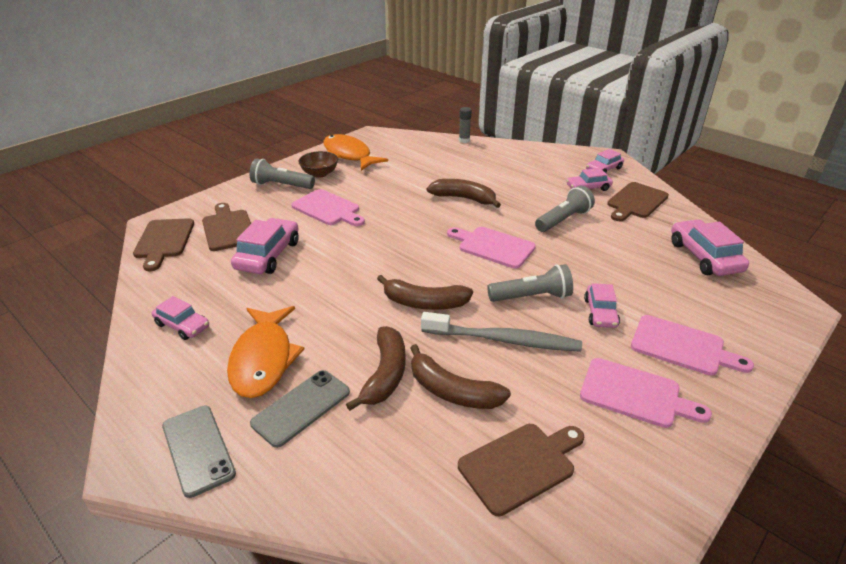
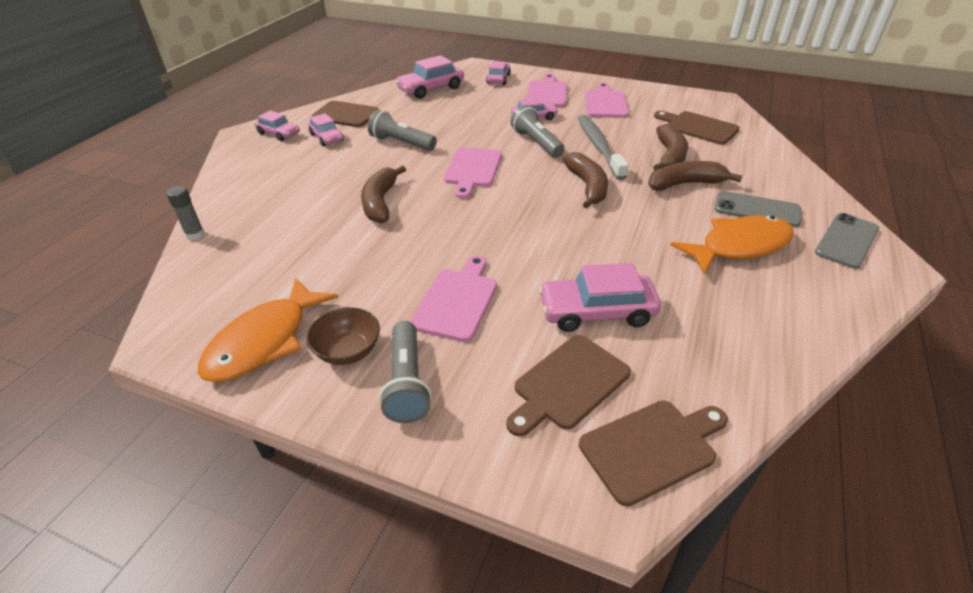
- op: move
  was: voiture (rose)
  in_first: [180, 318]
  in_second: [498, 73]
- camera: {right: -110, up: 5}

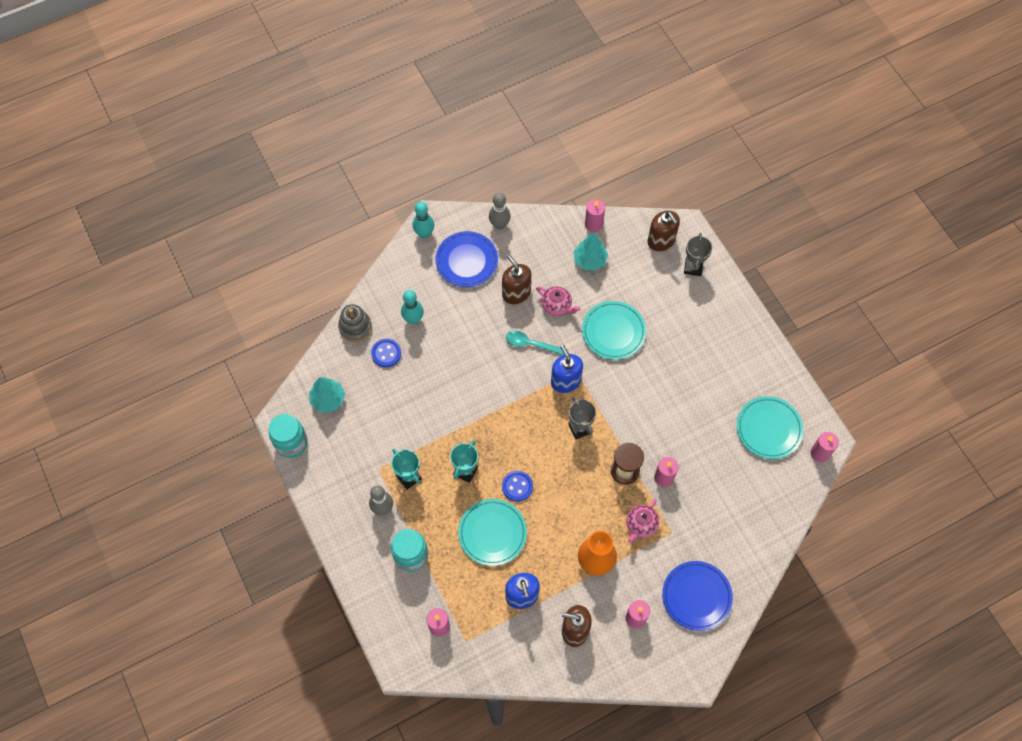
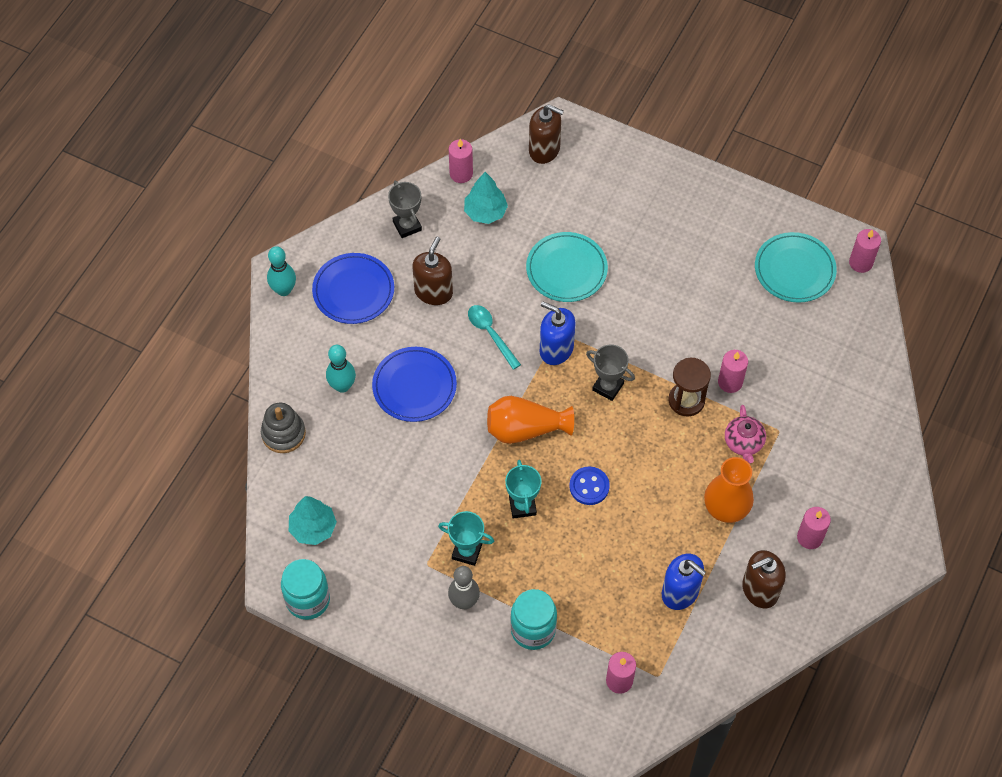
- op: delete
  was: quille (gris)
  in_first: [499, 211]
- op: move
  was: trophée (gris)
  in_first: [698, 254]
  in_second: [405, 209]
- op: rotate
  was: distributeur de savon (marron)
  in_first: [516, 279]
  in_second: [432, 271]
  clockwise: 90
- op: delete
  was: théière (rose)
  in_first: [558, 301]
- op: rotate
  was: cuillère (turquoise)
  in_first: [536, 343]
  in_second: [494, 337]
  clockwise: 75
- op: delete
  was: bouton (bleu)
  in_first: [386, 353]
- op: delete
  was: assiette (turquoise)
  in_first: [492, 532]
- op: move
  was: assiette (bleu)
  in_first: [697, 596]
  in_second: [414, 384]
- op: insert
  now: vase (orange)
  in_second: [530, 420]
- camera: {right: -35, up: -5}

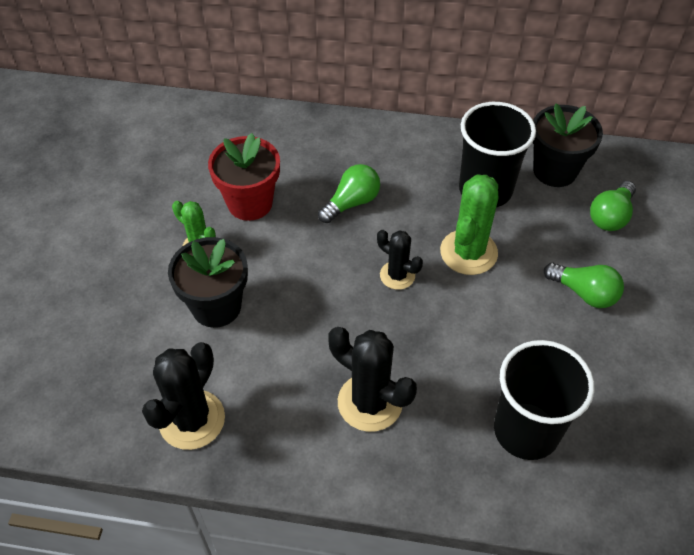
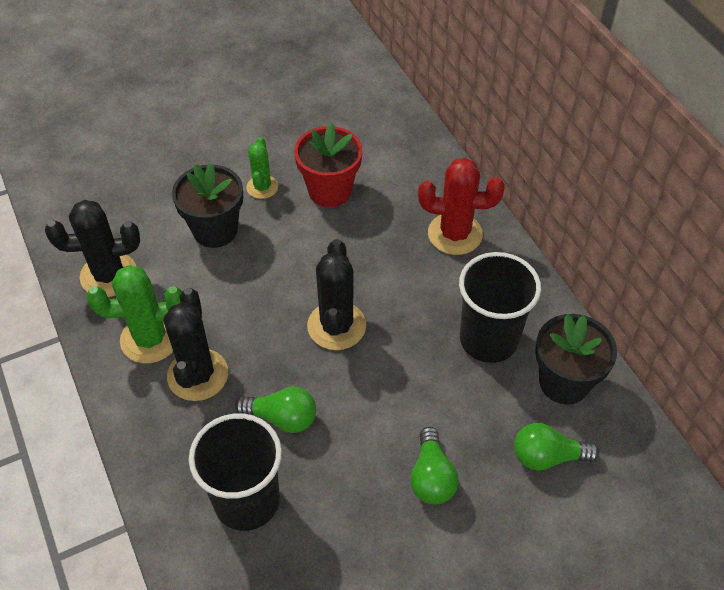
- op: move
  was: ampoule (vert)
  in_first: [349, 193]
  in_second: [275, 410]
- op: move
  was: cactus (vert)
  in_first: [469, 225]
  in_second: [134, 314]
- op: resize
  was: cactus (noir)
  in_first: [400, 260]
  in_second: [336, 294]
  ratio: 1.65
- op: insert
  now: cactus (rouge)
  in_second: [461, 206]
- camera: {right: 55, up: 0}

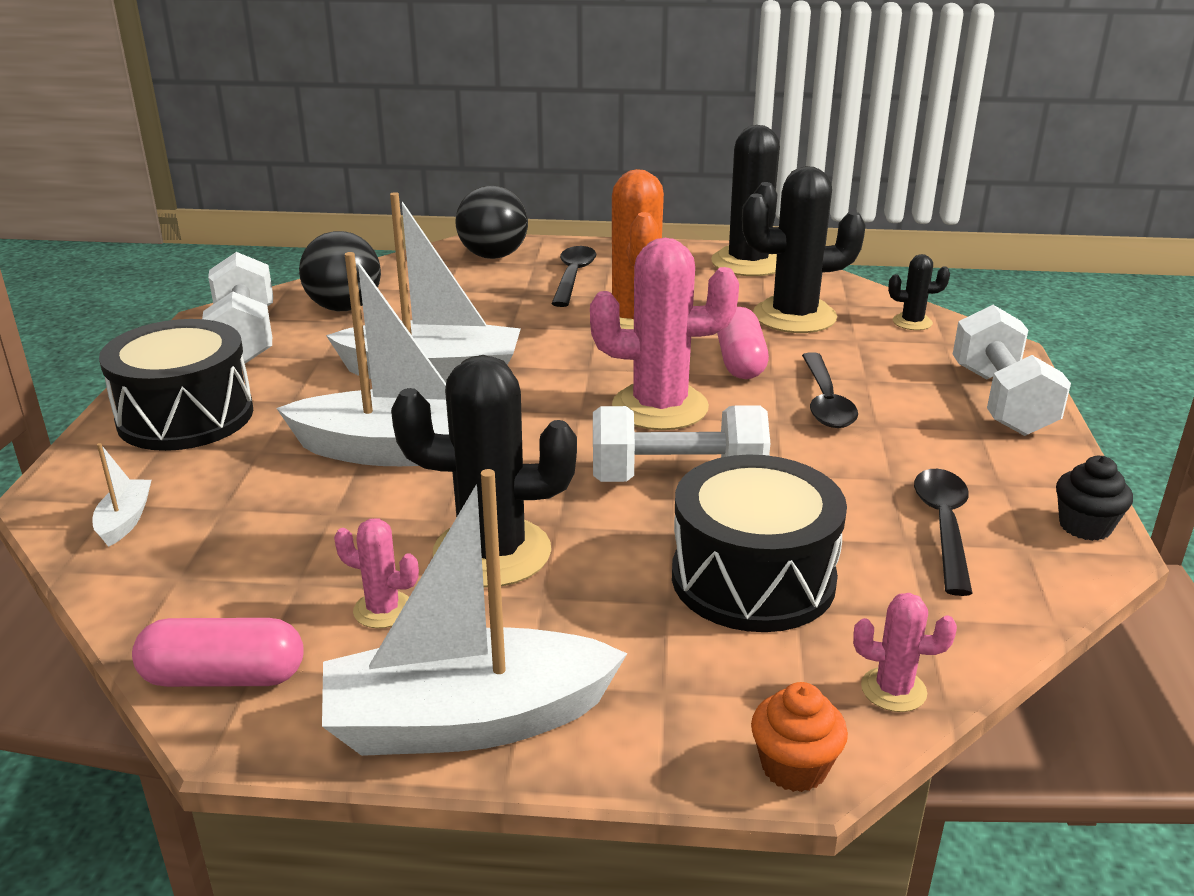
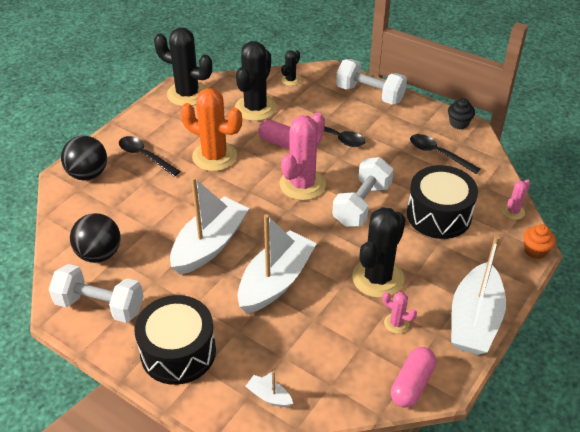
- op: rotate
  was: cactus (rose)
  in_first: [376, 573]
  in_second: [400, 313]
  clockwise: 75
- camera: {right: -60, up: 15}

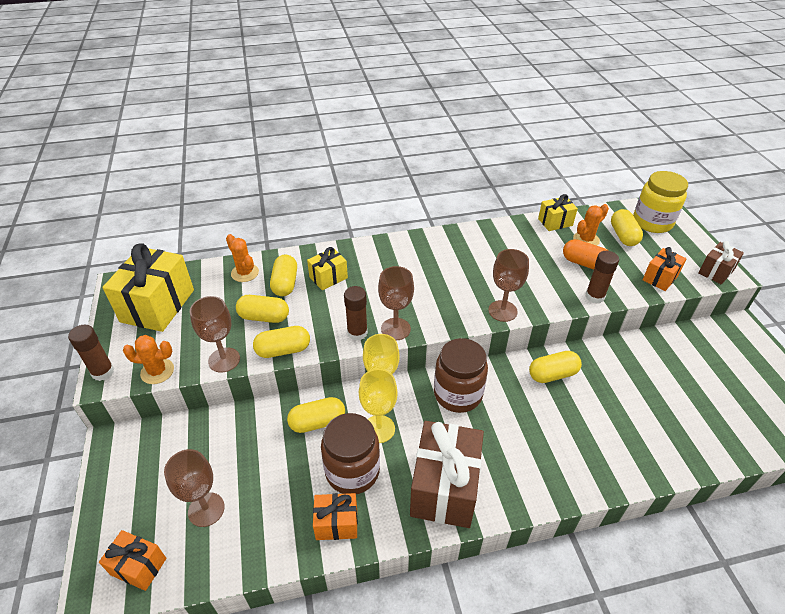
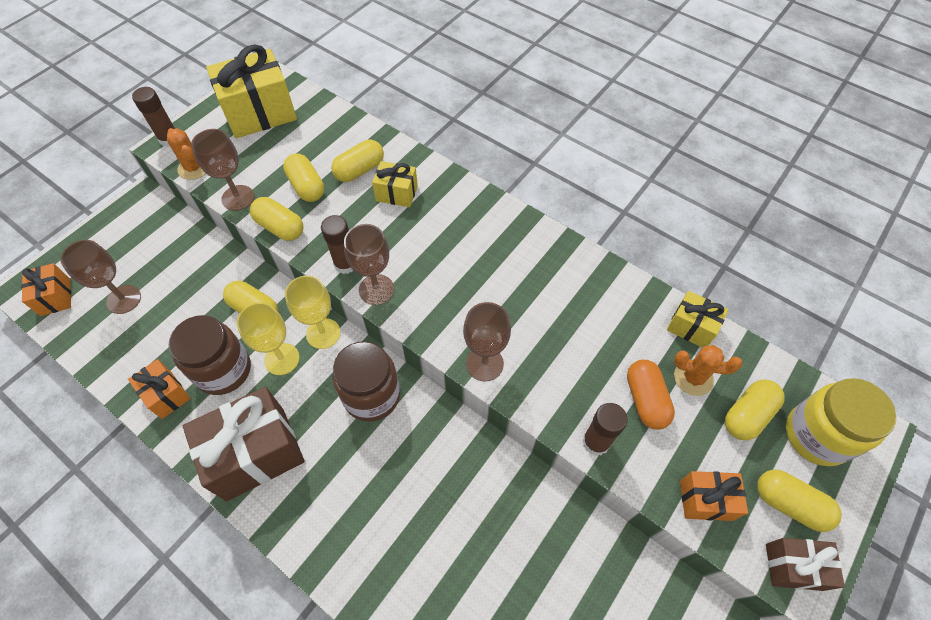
- op: delete
  was: cactus (orange)
  in_first: [242, 258]
- op: move
  was: gélule (jaune)
  in_first: [555, 367]
  in_second: [799, 501]
- camera: {right: 50, up: 15}

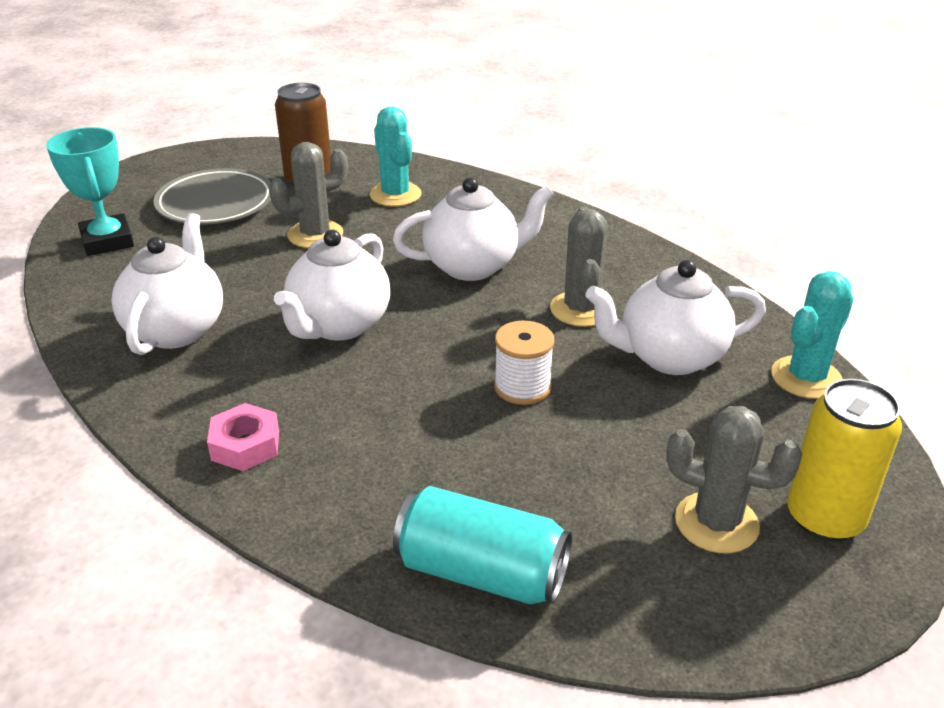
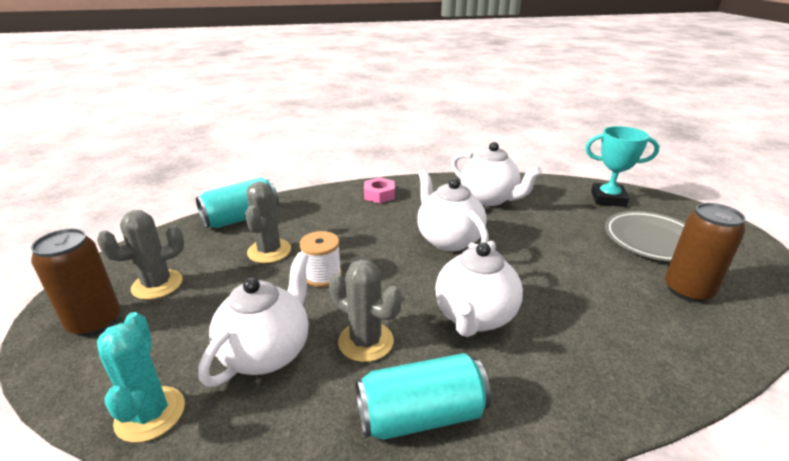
- op: delete
  was: cactus (turquoise)
  in_first: [395, 156]
- op: move
  was: cactus (gris)
  in_first: [308, 195]
  in_second: [268, 222]
- op: recolor
  was: canette (jaune)
  now: canette (marron)
  in_first: [844, 460]
  in_second: [75, 282]
- op: insert
  now: canette (turquoise)
  in_second: [423, 396]
- camera: {right: 125, up: -5}

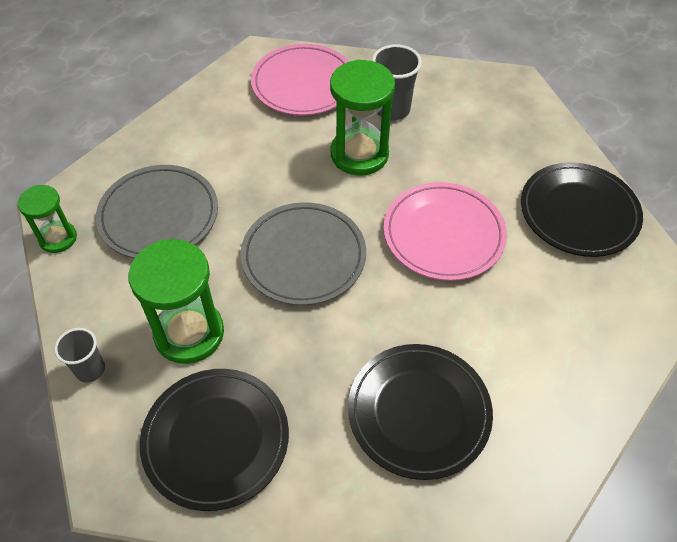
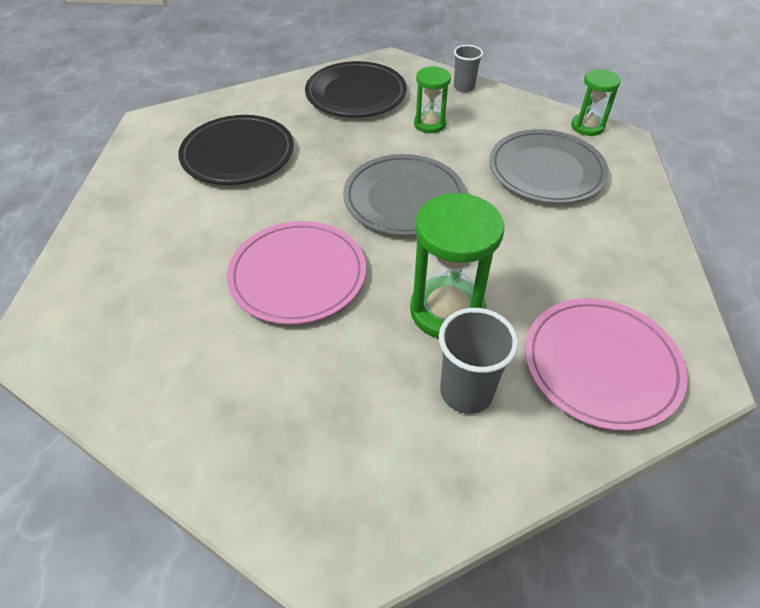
- op: delete
  was: assiette (noir)
  in_first: [582, 209]
- op: resize
  was: sablier (vert)
  in_first: [176, 301]
  in_second: [432, 99]
  ratio: 0.59
- camera: {right: 145, up: -5}

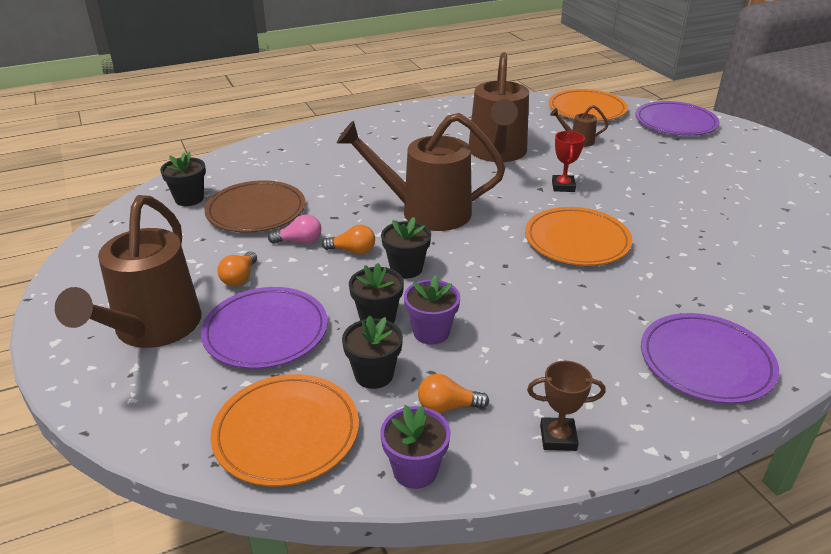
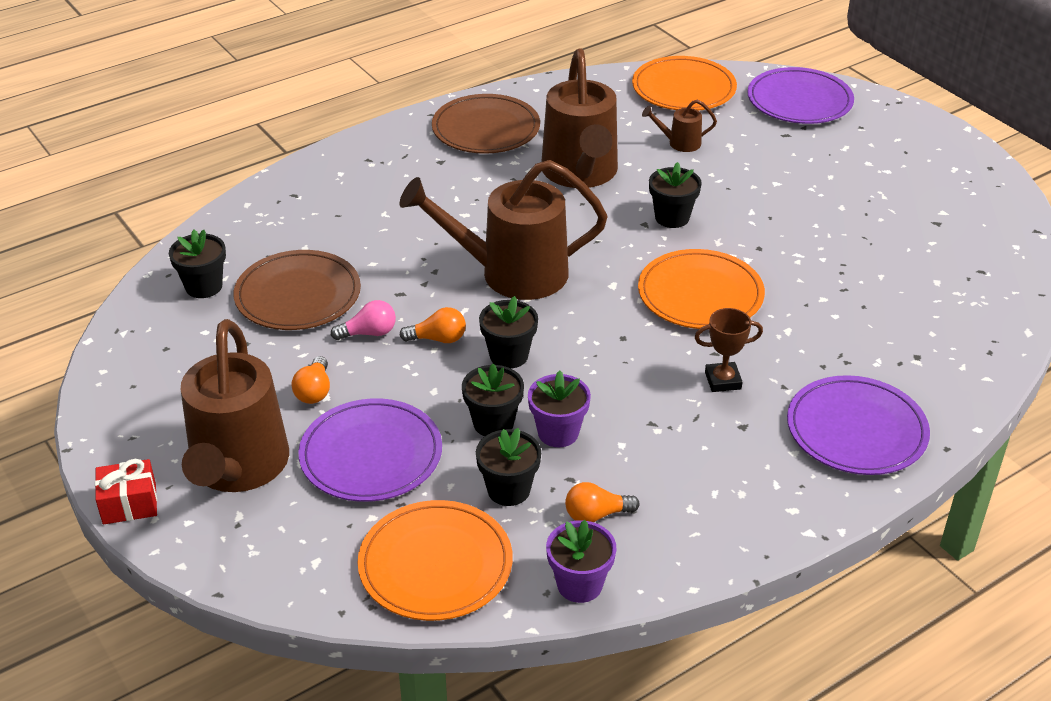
- op: replace
  was: trophée (rouge)
  now: pot de fleurs (noir)
  in_first: [568, 161]
  in_second: [675, 195]
- op: move
  was: trophée (marron)
  in_first: [566, 406]
  in_second: [729, 350]
- op: insert
  now: assiette (marron)
  in_second: [486, 124]
- op: insert
  now: cadeau (rouge)
  in_second: [126, 491]
- camera: {right: -10, up: 5}

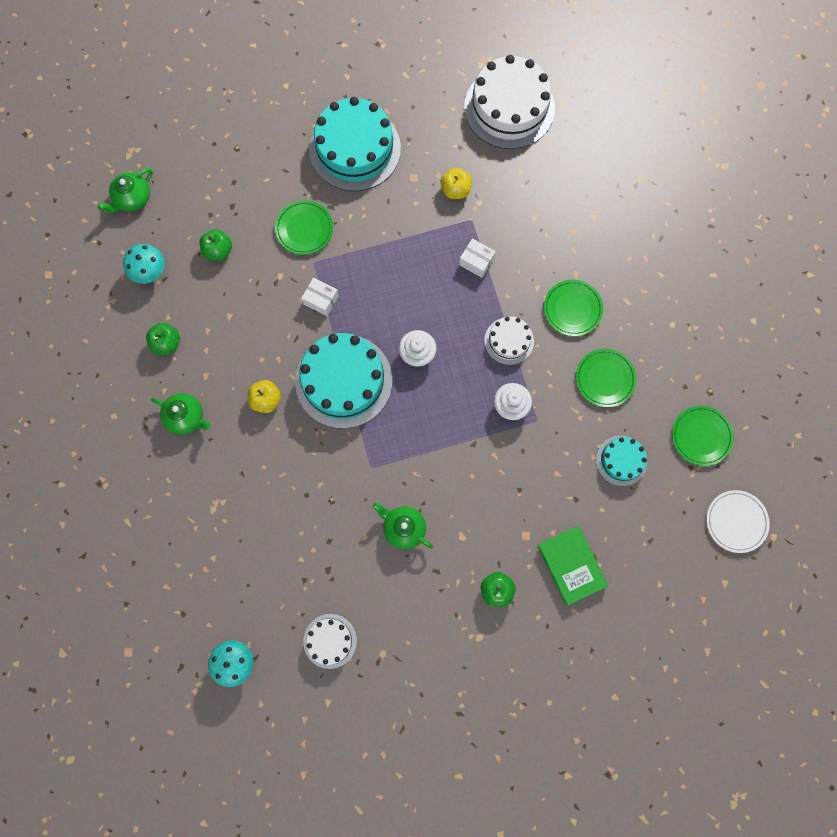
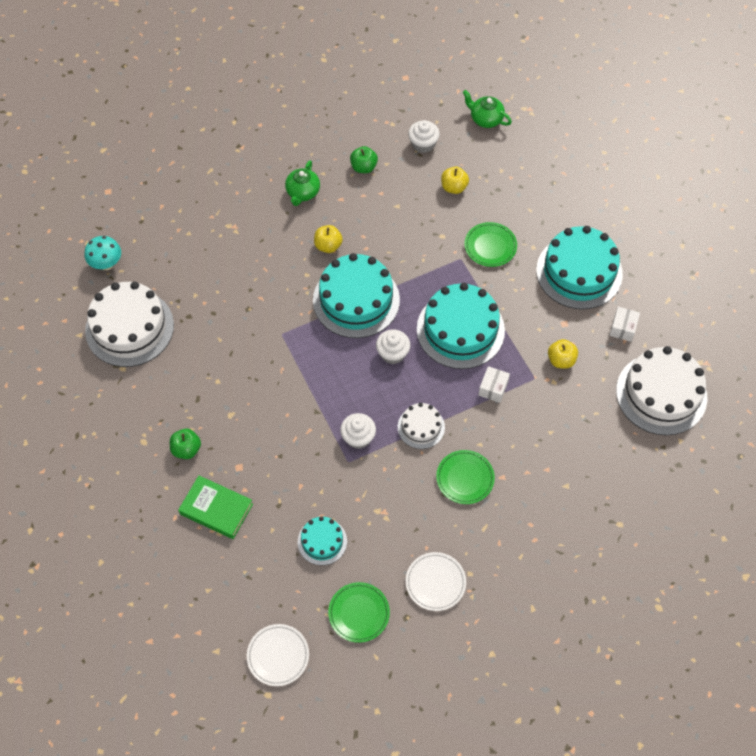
- op: recolor
  was: pomme (vert)
  now: pomme (jaune)
  in_first: [216, 245]
  in_second: [455, 180]
- op: replace
  was: champignon (turquoise)
  now: muffin (blanc)
  in_first: [144, 264]
  in_second: [424, 136]
- op: move
  was: boîte (blanc)
  in_first: [320, 297]
  in_second: [624, 324]
- op: delete
  was: assiette (vert)
  in_first: [606, 378]
- op: delete
  was: théière (vert)
  in_first: [403, 526]
- op: rotate
  was: livre (vert)
  in_first: [572, 565]
  in_second: [215, 507]
  clockwise: 60
- op: resize
  was: gâteau (blanc)
  in_first: [330, 641]
  in_second: [129, 324]
  ratio: 1.94
- op: insert
  now: gâteau (turquoise)
  in_second: [461, 326]
- op: insert
  now: assiette (blanc)
  in_second: [436, 581]
- camera: {right: 80, up: -15}

